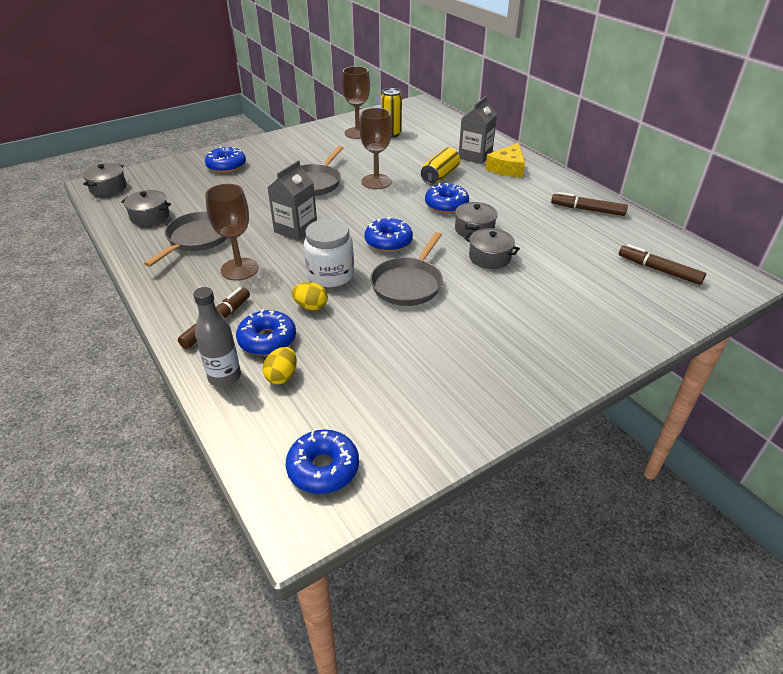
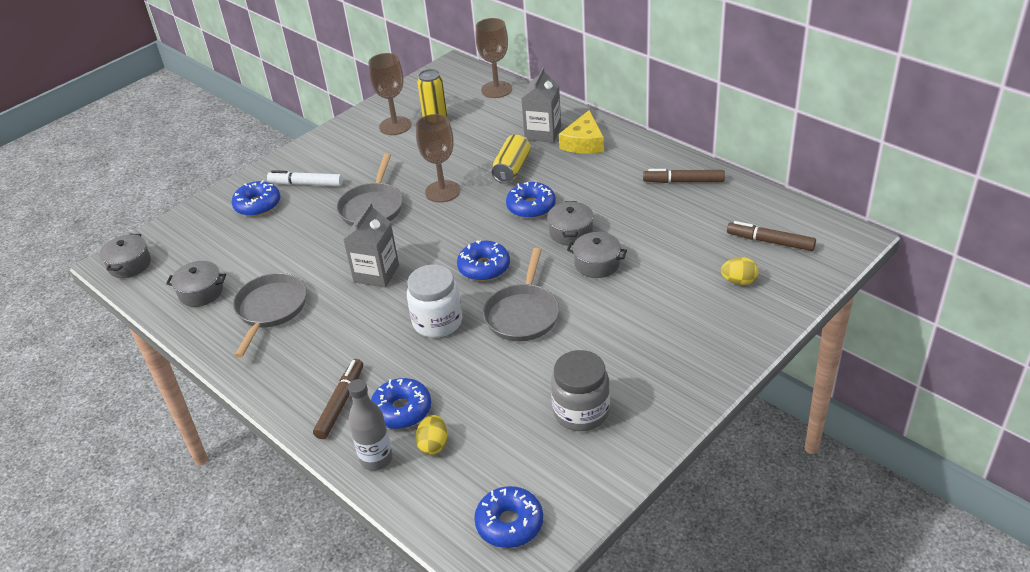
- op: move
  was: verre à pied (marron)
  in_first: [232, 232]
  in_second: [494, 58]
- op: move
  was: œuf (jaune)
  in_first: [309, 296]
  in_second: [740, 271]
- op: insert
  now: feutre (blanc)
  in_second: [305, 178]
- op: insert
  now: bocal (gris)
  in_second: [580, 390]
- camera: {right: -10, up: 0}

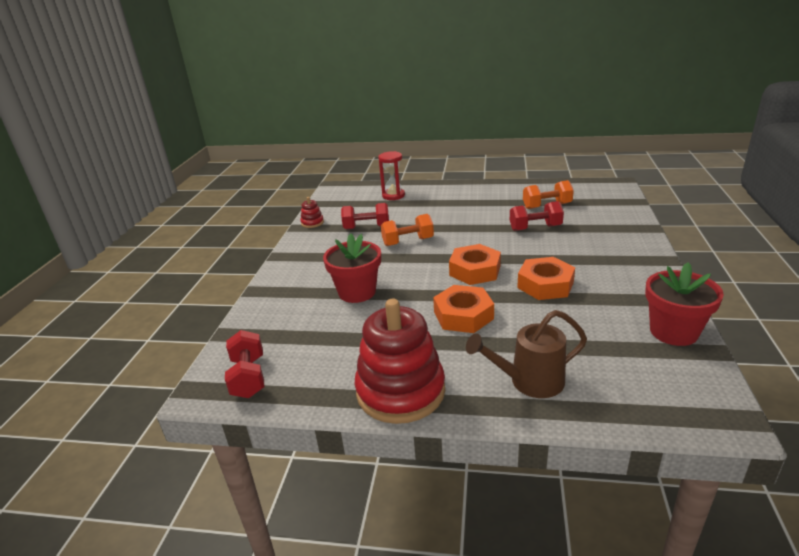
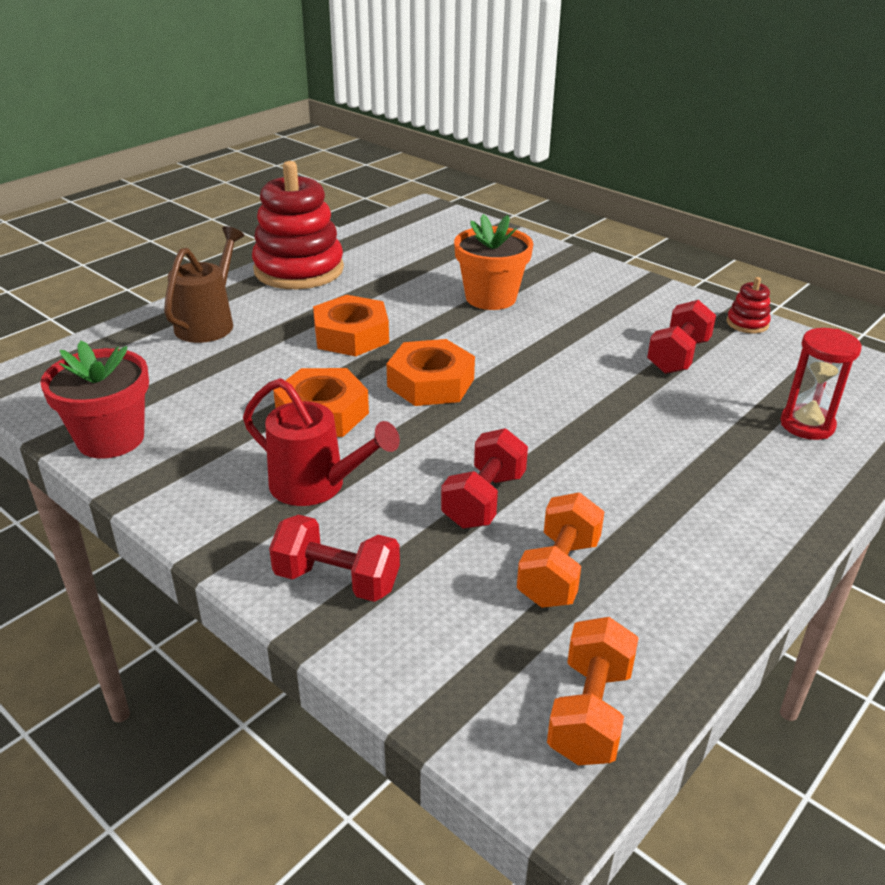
- op: move
  was: haltère (orange)
  in_first: [407, 230]
  in_second: [593, 691]
- op: recolor
  was: pot de fleurs (rouge)
  now: pot de fleurs (orange)
  in_first: [352, 268]
  in_second: [493, 262]
- op: move
  was: haltère (rouge)
  in_first: [244, 364]
  in_second: [334, 558]
- op: insert
  now: arrosoir (rouge)
  in_second: [321, 442]
- camera: {right: 120, up: 5}

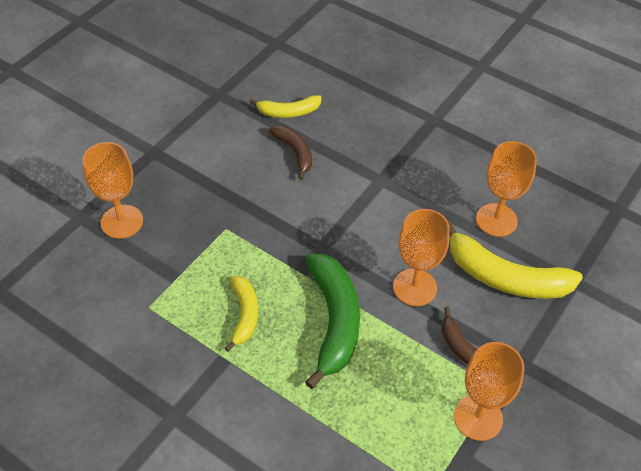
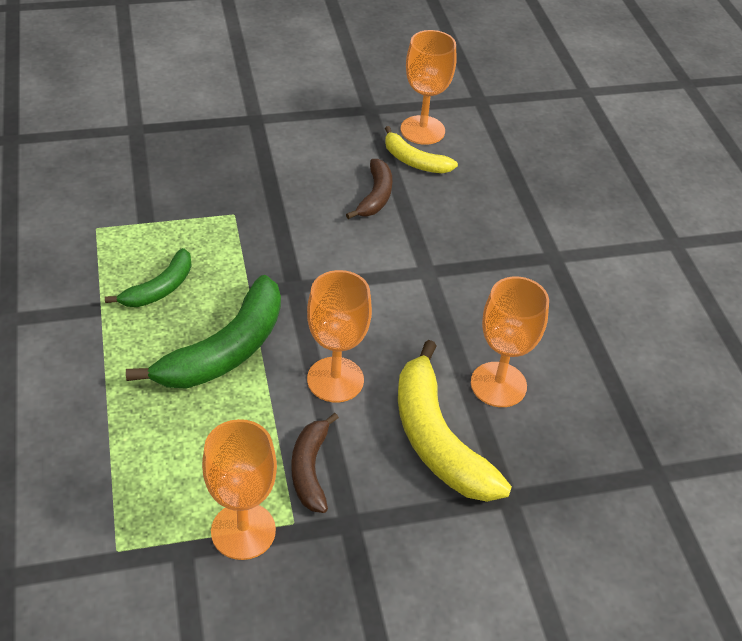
- op: move
  was: verre à pied (orange)
  in_first: [112, 190]
  in_second: [428, 87]
- op: recolor
  was: banane (jaune)
  now: banane (vert)
  in_first: [241, 314]
  in_second: [148, 277]
- camera: {right: 40, up: -5}

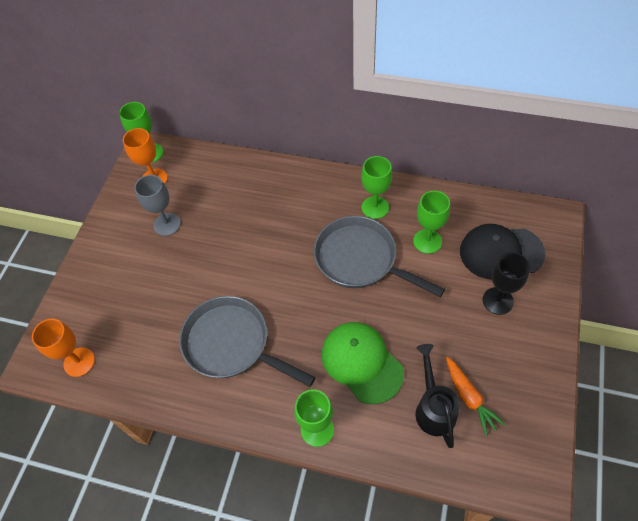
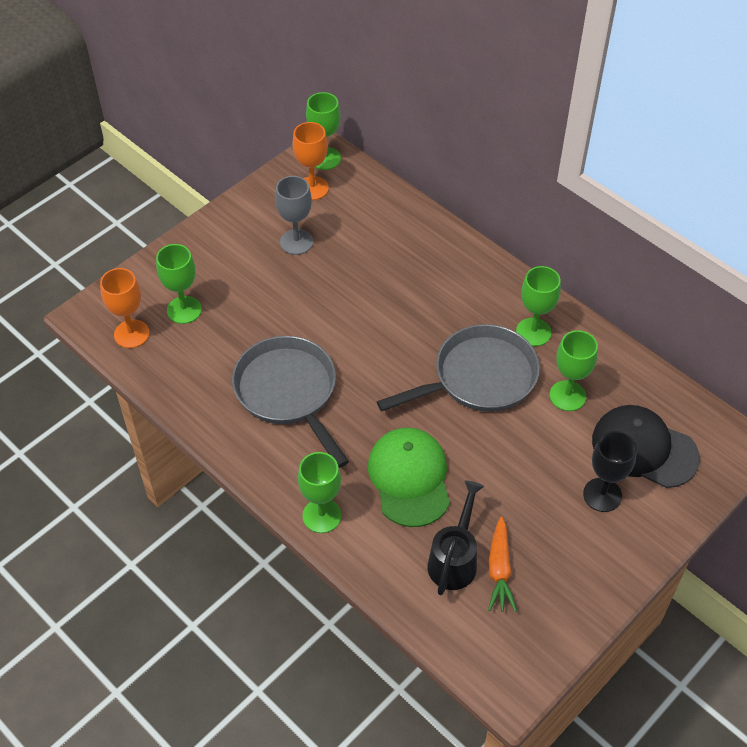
- op: rotate
  was: poêle (gris)
  in_first: [379, 256]
  in_second: [458, 368]
  clockwise: 90
- op: insert
  now: verre à pied (vert)
  in_second: [179, 284]
- camera: {right: 25, up: -5}

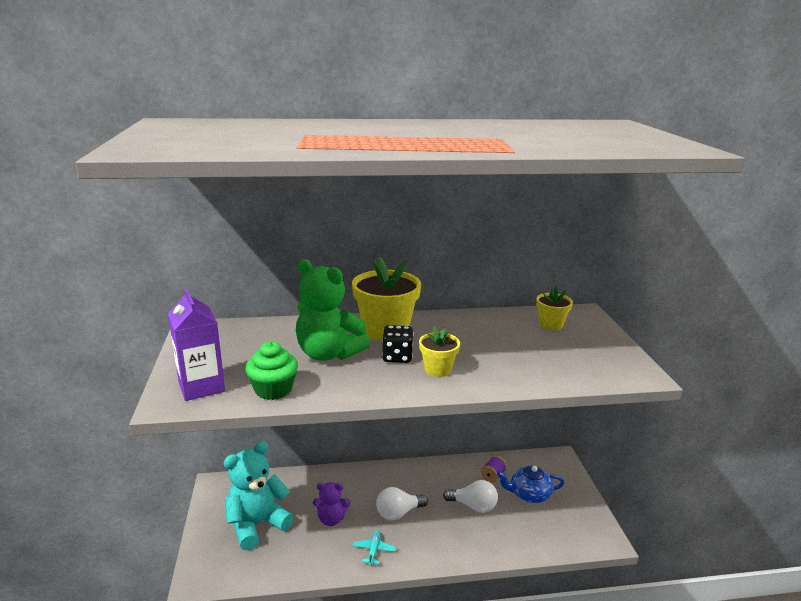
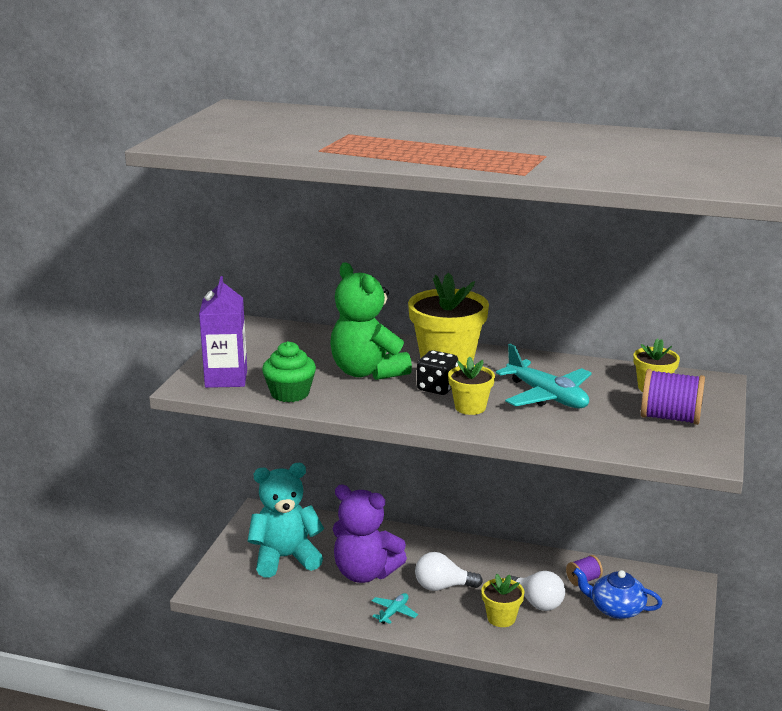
- op: resize
  was: ours en peluche (violet)
  in_first: [331, 504]
  in_second: [370, 534]
  ratio: 1.75
- op: insert
  now: avion (turquoise)
  in_second: [544, 376]
- op: insert
  now: bobine (violet)
  in_second: [673, 397]
- op: insert
  now: pot de fleurs (jaune)
  in_second: [503, 600]
- camera: {right: 25, up: 0}

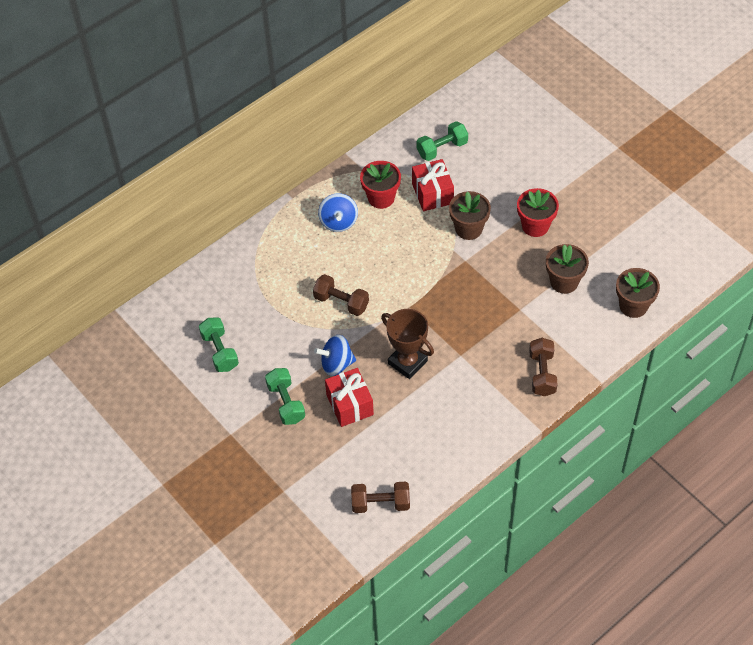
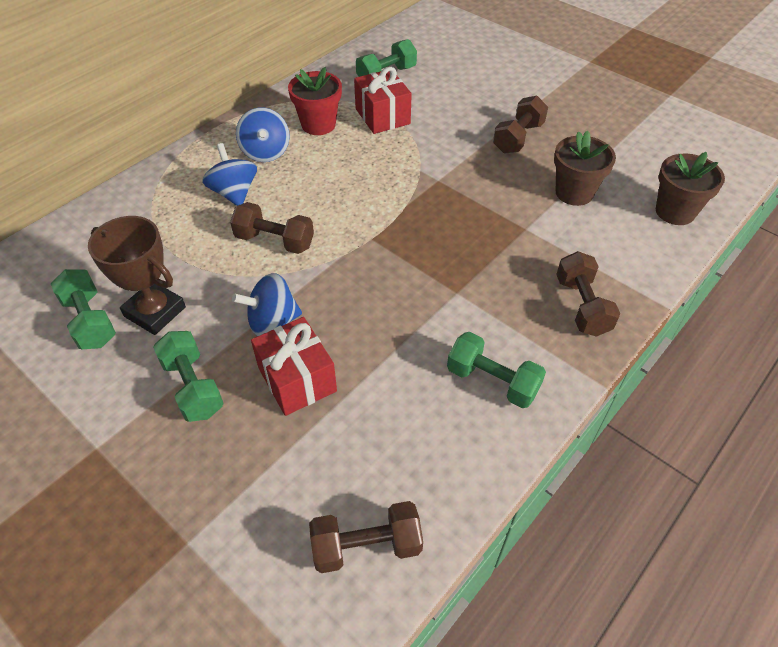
- op: replace
  was: pot de fleurs (rouge)
  now: haltère (marron)
  in_first: [538, 212]
  in_second: [520, 125]
- op: delete
  was: pot de fleurs (marron)
  in_first: [470, 215]
- op: move
  was: trophée (marron)
  in_first: [407, 344]
  in_second: [137, 275]
- op: insert
  now: toupie (bleu)
  in_second: [229, 174]
- op: insert
  now: haltère (vert)
  in_second: [496, 370]
- camera: {right: -10, up: -5}

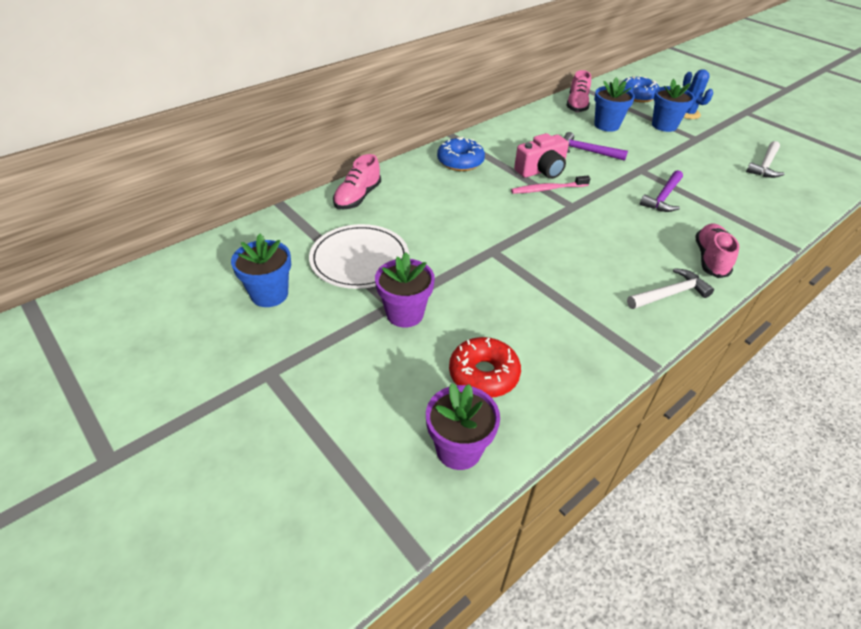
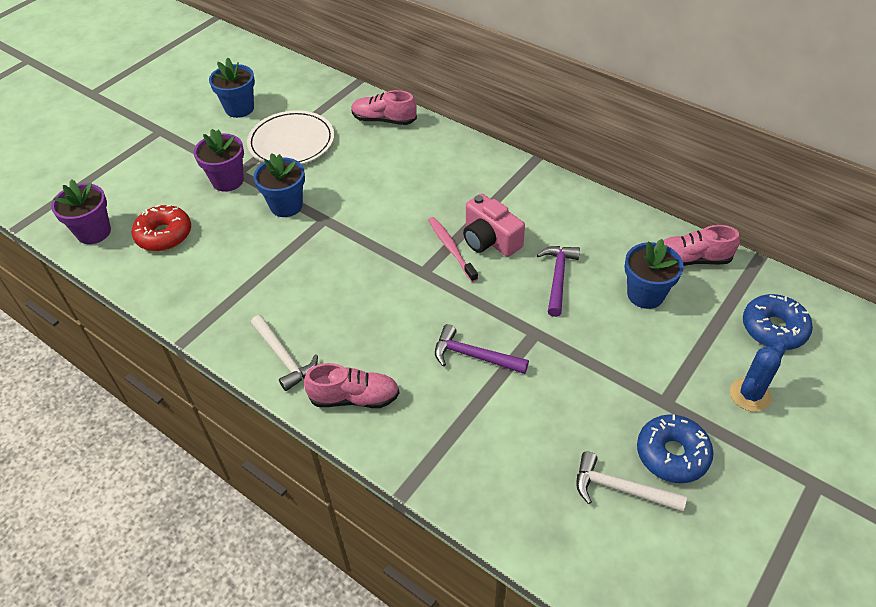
- op: move
  was: pot de fleurs (bleu)
  in_first: [673, 105]
  in_second: [279, 185]
- op: move
  was: beignet (bleu)
  in_first: [461, 154]
  in_second: [675, 448]
- camera: {right: 80, up: 5}

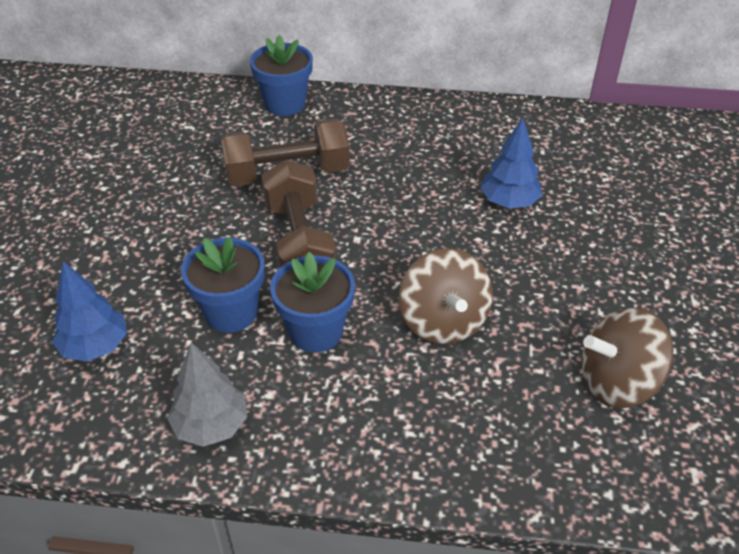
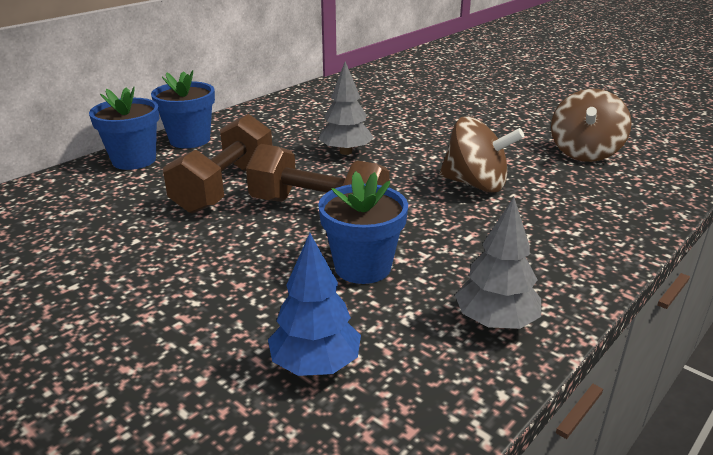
- op: delete
  was: arbre (bleu)
  in_first: [511, 163]
- op: move
  was: pot de fleurs (bleu)
  in_first: [312, 302]
  in_second: [183, 109]
- op: insert
  now: arbre (gris)
  in_second: [346, 108]
- camera: {right: -55, up: -15}

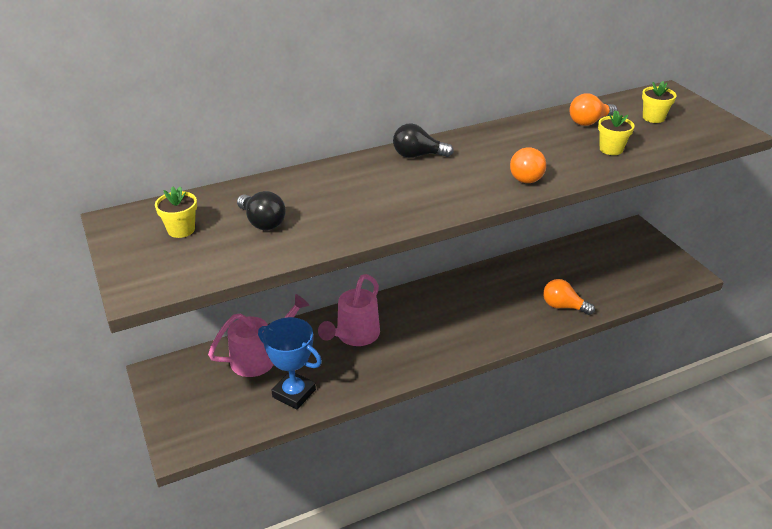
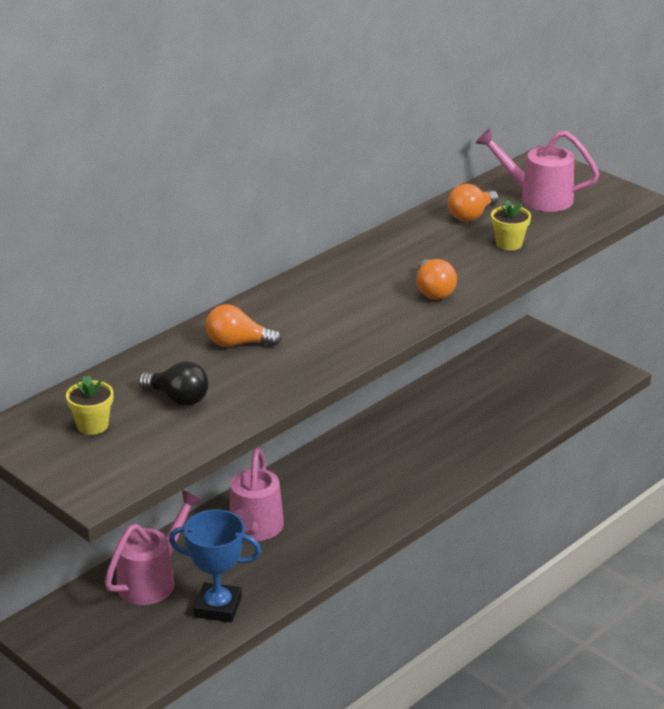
- op: replace
  was: pot de fleurs (jaune)
  now: arrosoir (rose)
  in_first: [659, 102]
  in_second: [537, 170]
- op: delete
  was: ampoule (noir)
  in_first: [423, 140]
- op: move
  was: ampoule (orange)
  in_first: [569, 297]
  in_second: [244, 325]
- camera: {right: -20, up: -5}

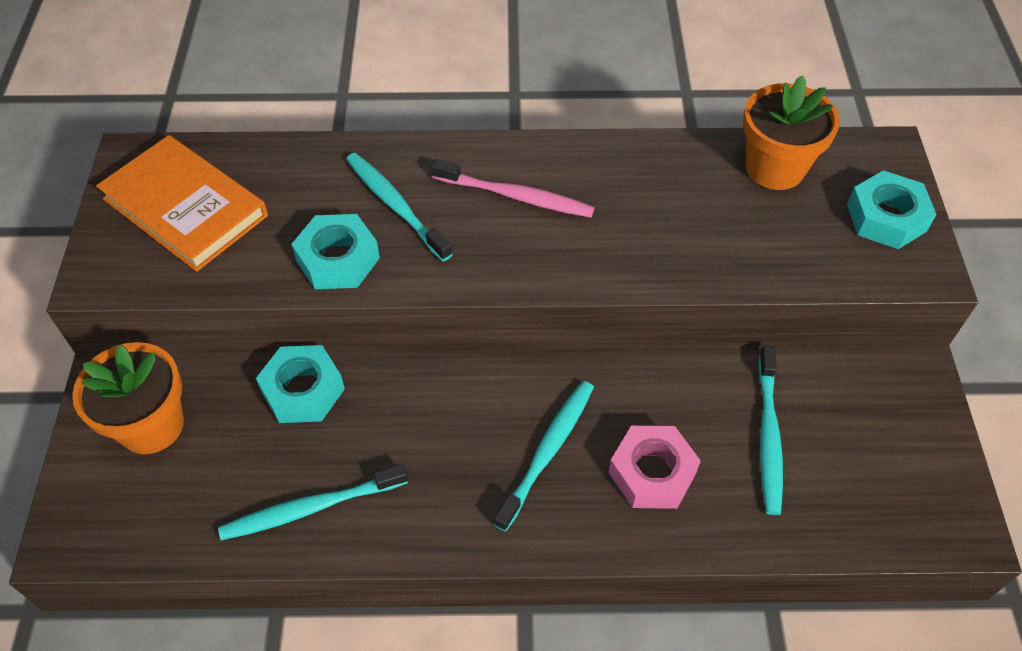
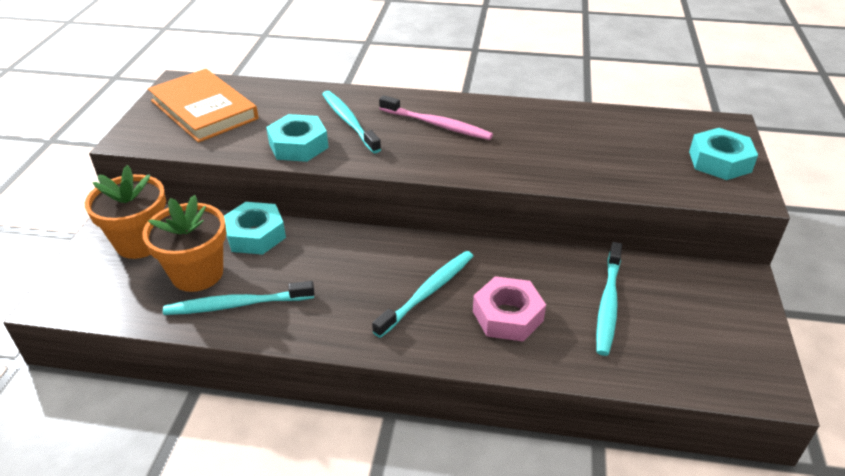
- op: move
  was: pot de fleurs (orange)
  in_first: [791, 132]
  in_second: [184, 243]
- camera: {right: 10, up: -15}

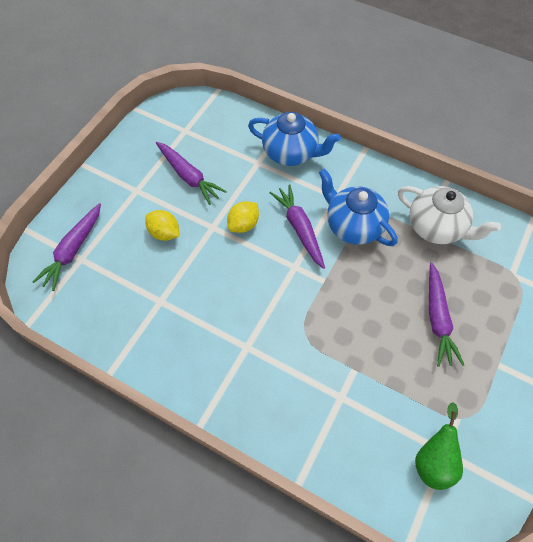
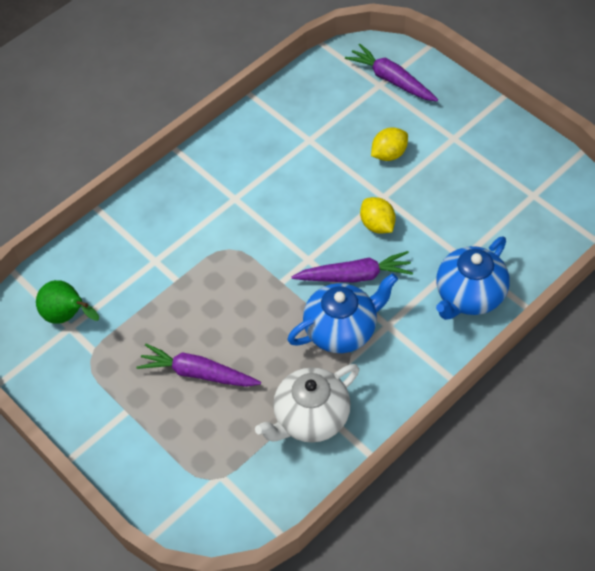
- op: delete
  was: carotte (violet)
  in_first: [191, 173]
- camera: {right: 110, up: -5}

